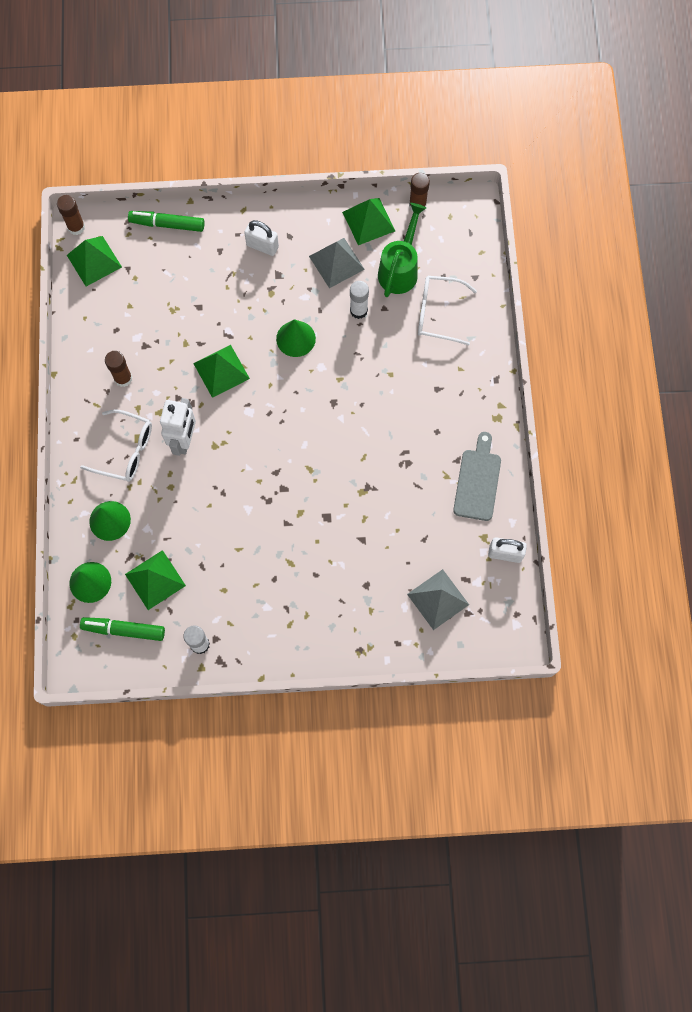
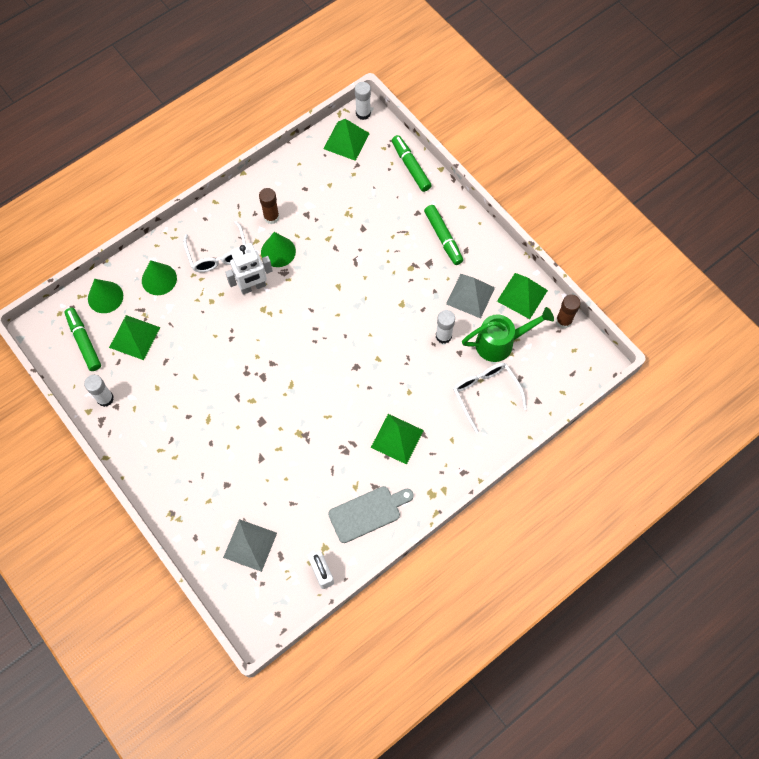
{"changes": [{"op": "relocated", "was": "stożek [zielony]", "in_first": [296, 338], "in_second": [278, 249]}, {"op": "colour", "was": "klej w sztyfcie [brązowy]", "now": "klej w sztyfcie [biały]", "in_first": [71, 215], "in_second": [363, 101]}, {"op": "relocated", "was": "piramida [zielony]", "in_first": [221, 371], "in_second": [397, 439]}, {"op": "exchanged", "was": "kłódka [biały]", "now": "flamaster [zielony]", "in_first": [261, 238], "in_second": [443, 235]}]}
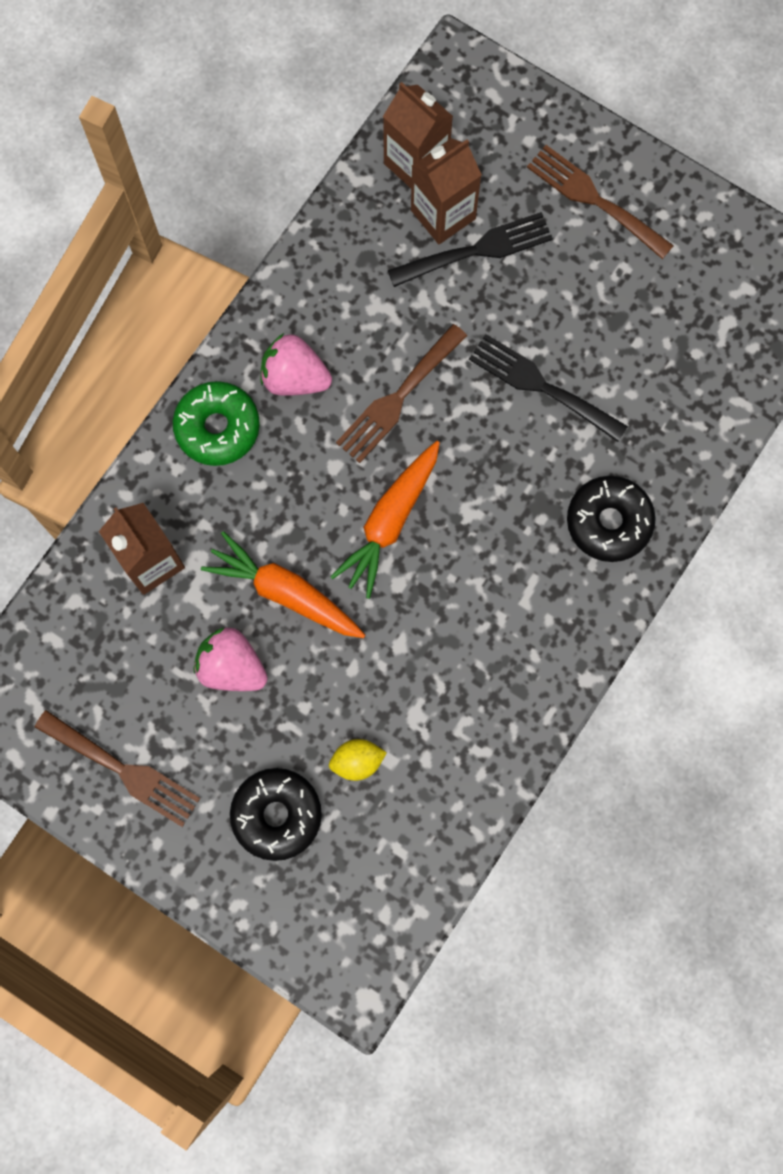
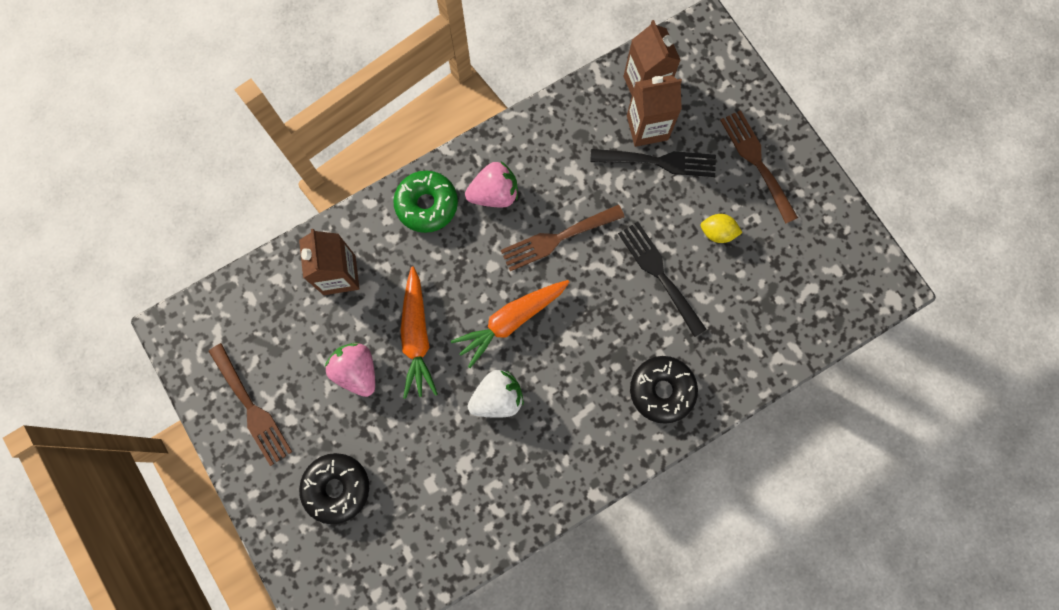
{"changes": [{"op": "spun", "was": "marchewka [pomarańczowy]", "in_first": [283, 584], "in_second": [419, 333], "clockwise": -150}, {"op": "spun", "was": "truskawka [różowy]", "in_first": [296, 364], "in_second": [491, 185], "clockwise": 120}, {"op": "appeared", "now": "truskawka [biały]", "in_second": [496, 394]}, {"op": "relocated", "was": "cytryna [żółty]", "in_first": [358, 760], "in_second": [722, 228]}]}
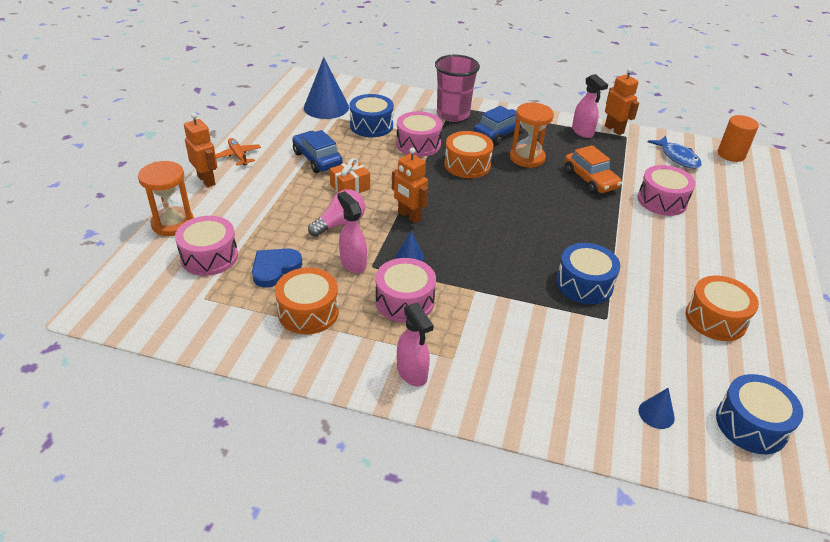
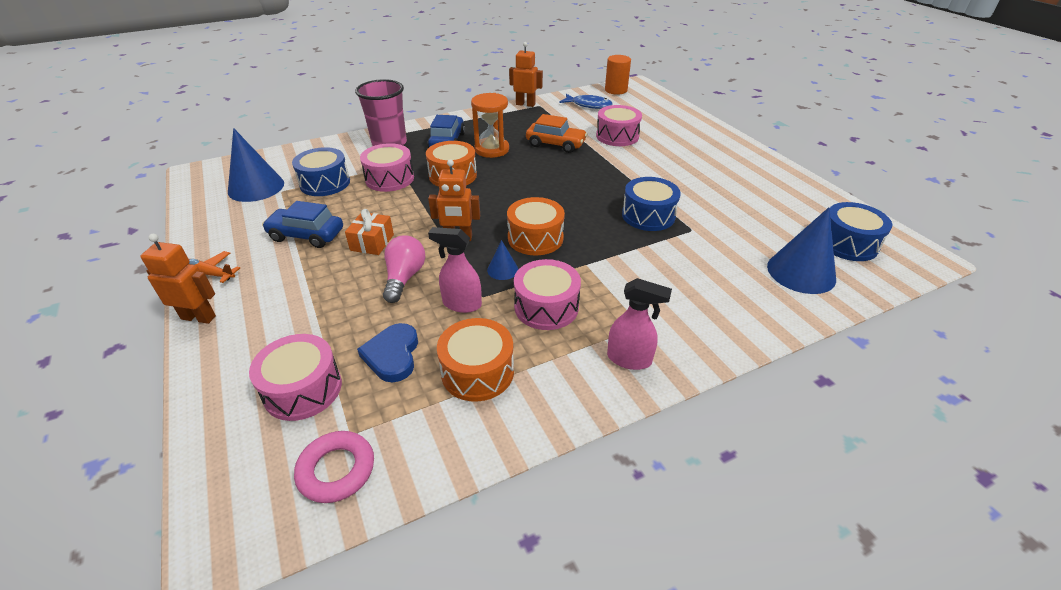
{"changes": [{"op": "appeared", "now": "pierścień [różowy]", "in_second": [334, 467]}, {"op": "relocated", "was": "bęben [pomarańczowy]", "in_first": [722, 308], "in_second": [536, 226]}, {"op": "size", "was": "stożek [niebieski]", "in_first": [657, 408], "in_second": [801, 250], "ratio": 2.07}, {"op": "missing", "was": "klepsydra [pomarańczowy]", "in_first": [166, 198]}, {"op": "missing", "was": "spryskiwacz [różowy]", "in_first": [590, 106]}]}
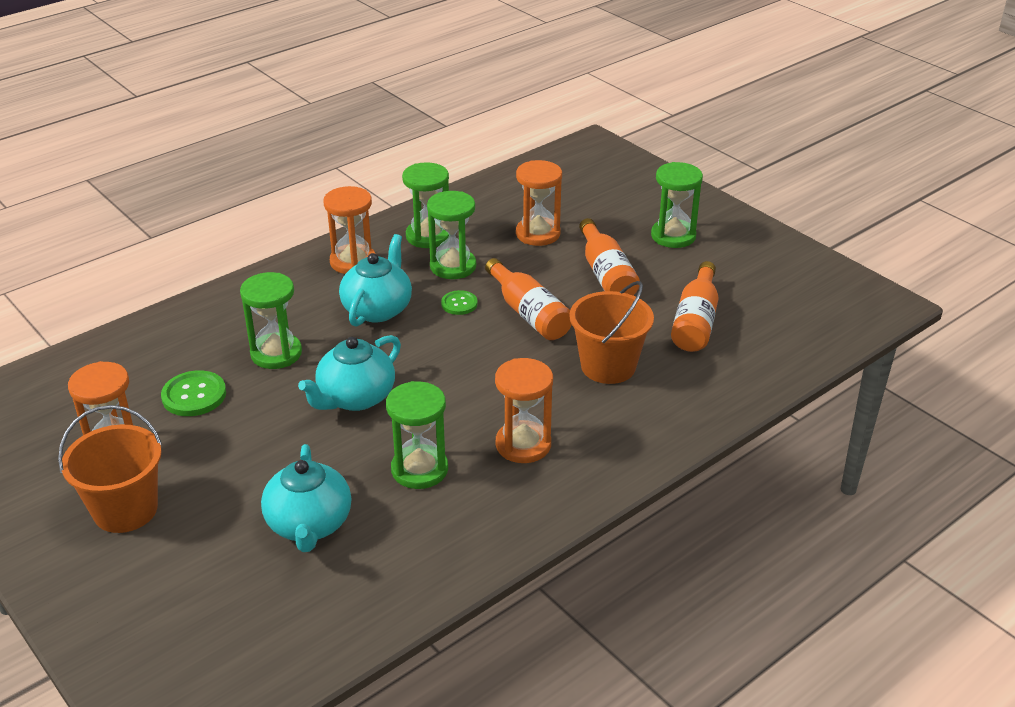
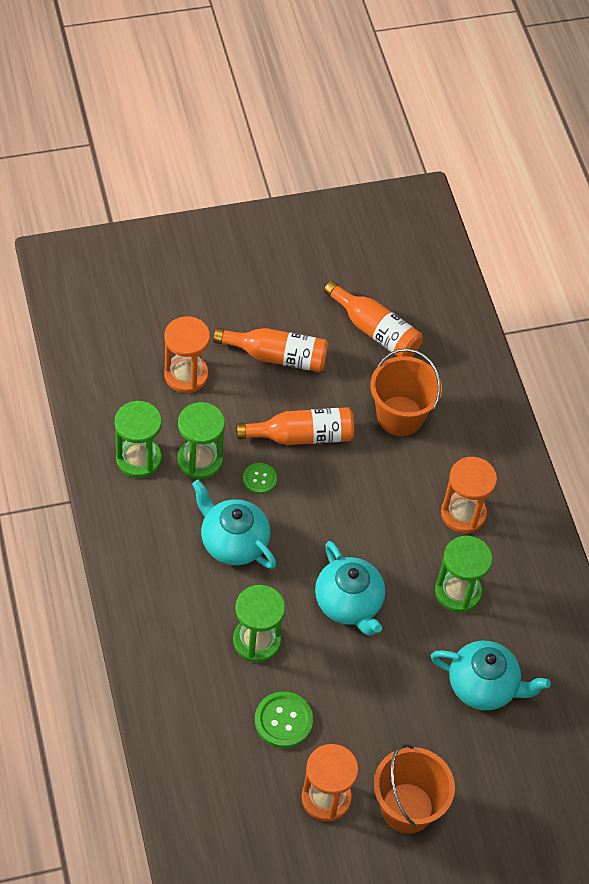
{"changes": [{"op": "missing", "was": "klepsydra [pomarańczowy]", "in_first": [349, 230]}, {"op": "missing", "was": "klepsydra [zielony]", "in_first": [677, 205]}]}
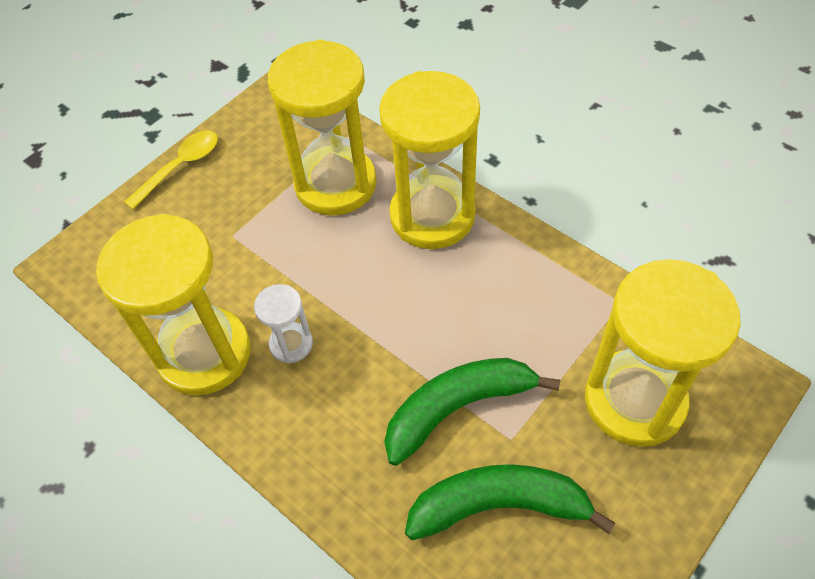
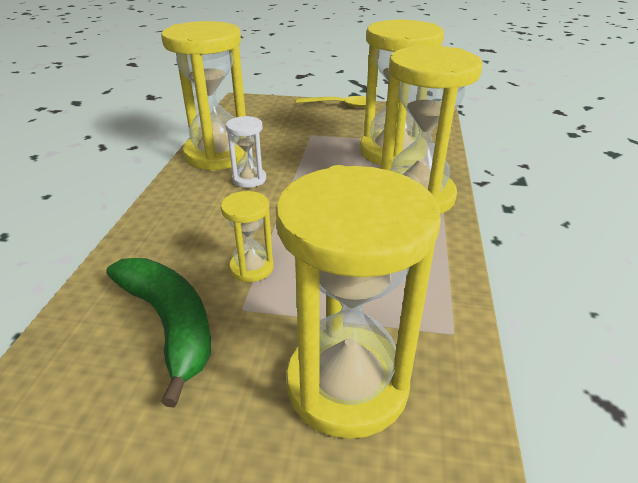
{"changes": [{"op": "exchanged", "was": "banan [zielony]", "now": "klepsydra [żółty]", "in_first": [472, 412], "in_second": [247, 236]}]}
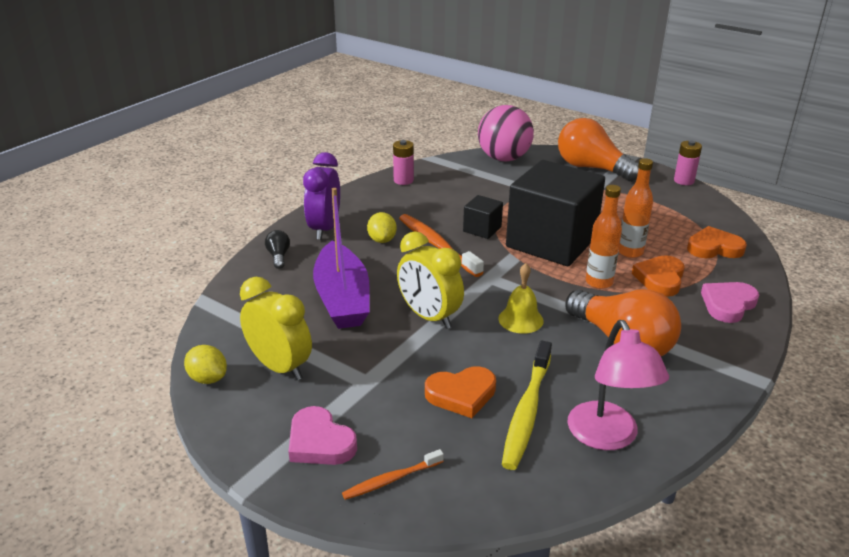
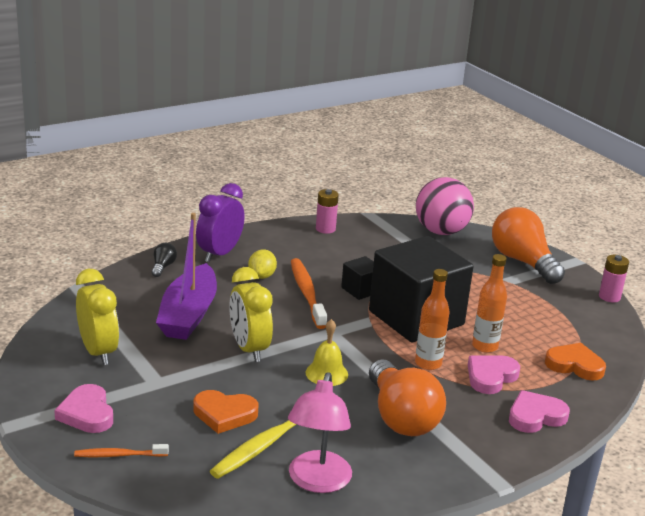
{"changes": [{"op": "colour", "was": "serce [pomarańczowy]", "now": "serce [różowy]", "in_first": [658, 276], "in_second": [494, 374]}, {"op": "missing", "was": "cytryna [żółty]", "in_first": [205, 364]}]}
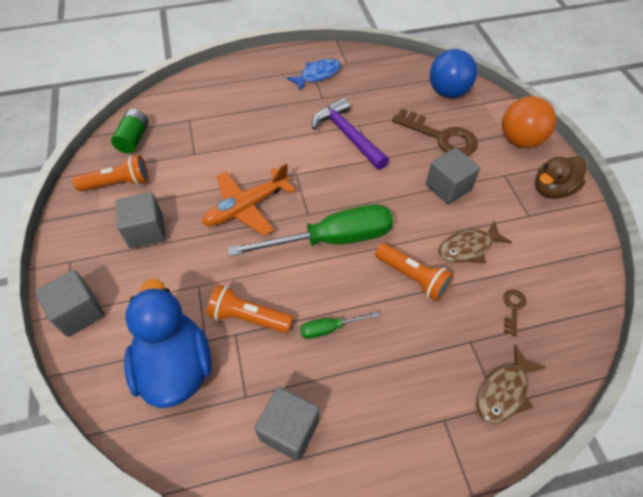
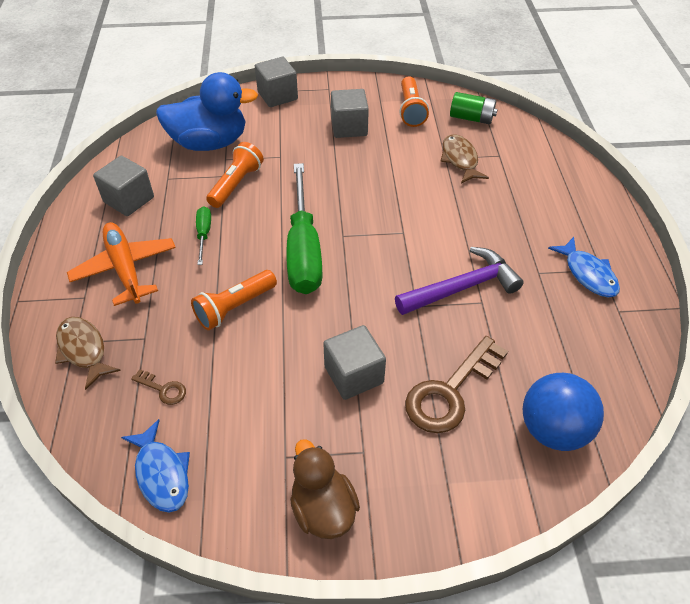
{"changes": [{"op": "relocated", "was": "samolot [pomarańczowy]", "in_first": [248, 199], "in_second": [121, 264]}, {"op": "appeared", "now": "ryba [niebieski]", "in_second": [155, 466]}, {"op": "relocated", "was": "ryba [brązowy]", "in_first": [475, 242], "in_second": [464, 158]}, {"op": "missing", "was": "piłka [pomarańczowy]", "in_first": [529, 122]}]}
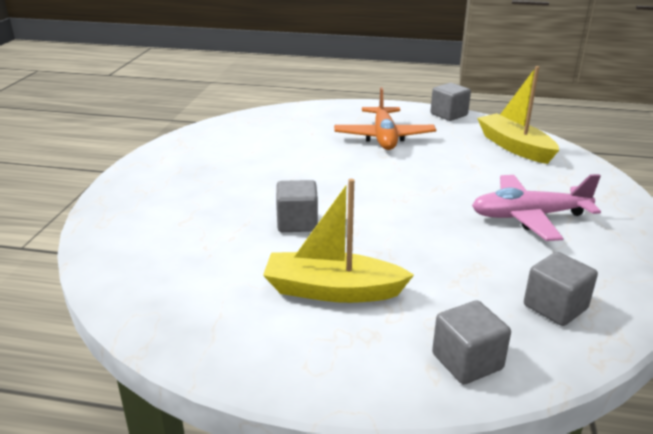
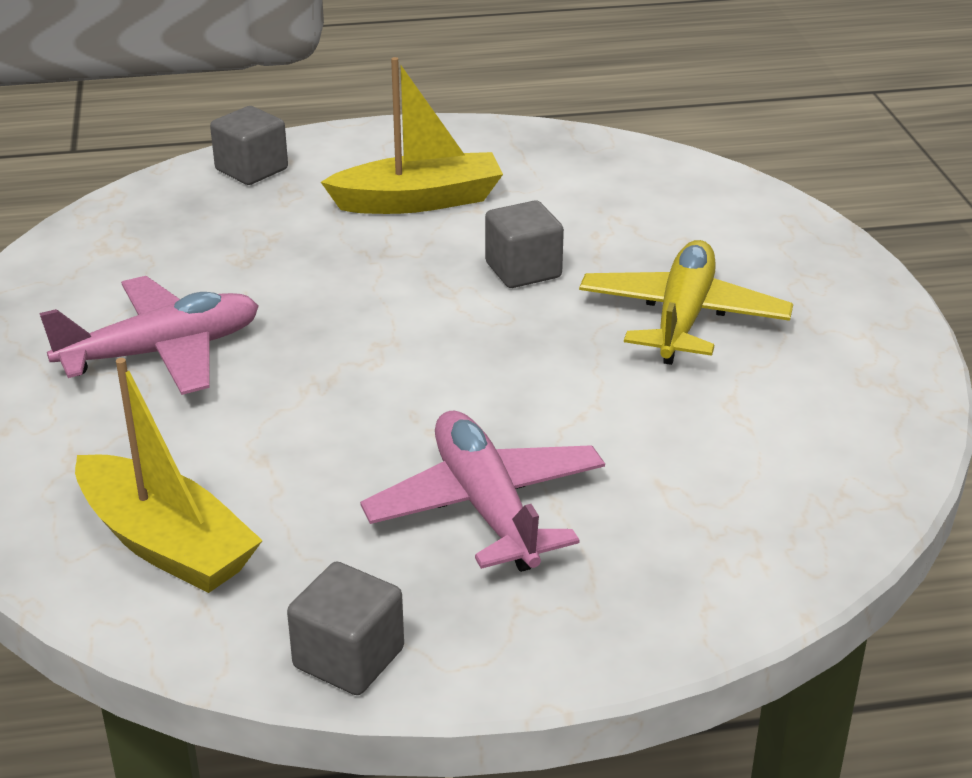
{"changes": [{"op": "colour", "was": "samolot [pomarańczowy]", "now": "samolot [różowy]", "in_first": [385, 118], "in_second": [482, 491]}, {"op": "appeared", "now": "samolot [żółty]", "in_second": [686, 302]}, {"op": "missing", "was": "sześcian [szary]", "in_first": [561, 289]}]}
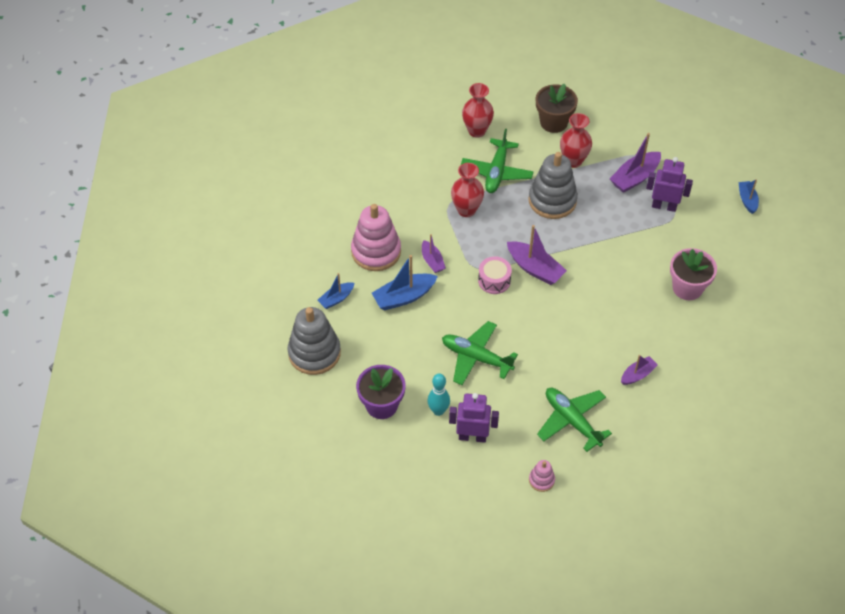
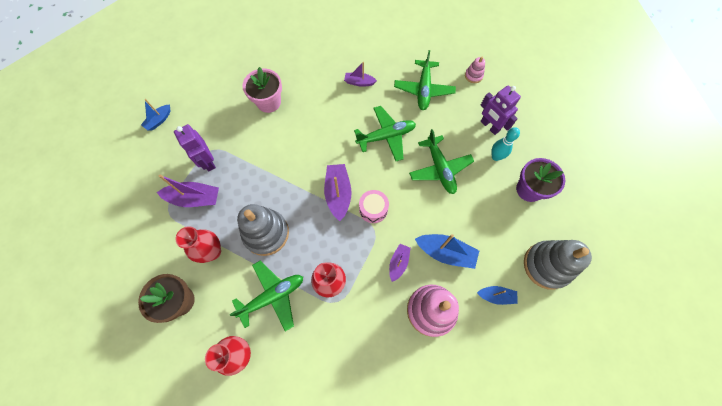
{"changes": [{"op": "appeared", "now": "samolot [zielony]", "in_second": [385, 133]}]}
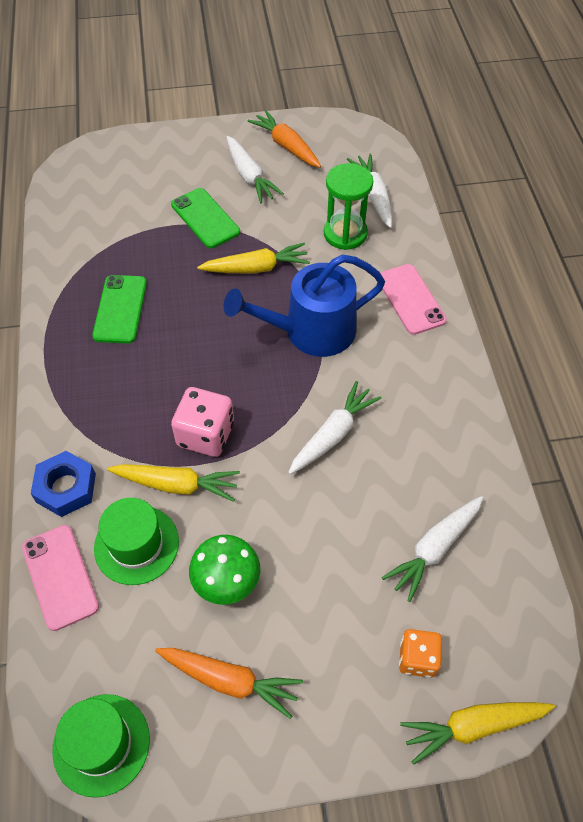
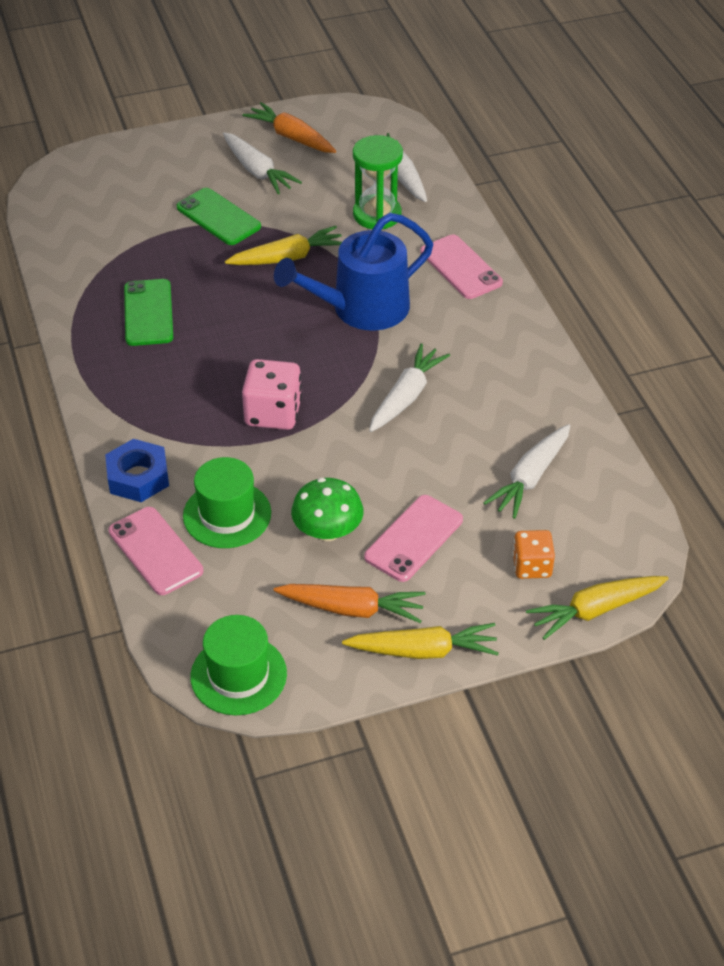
{"changes": [{"op": "relocated", "was": "marchewka [żółty]", "in_first": [173, 483], "in_second": [420, 641]}, {"op": "appeared", "now": "telefon [różowy]", "in_second": [413, 538]}]}
